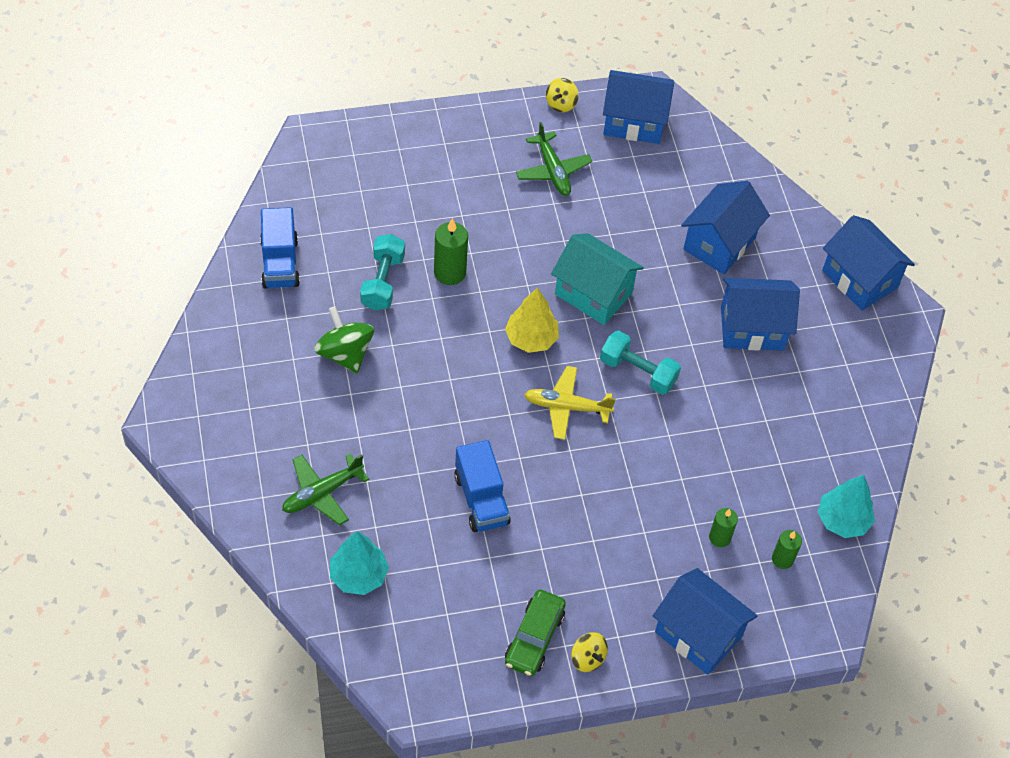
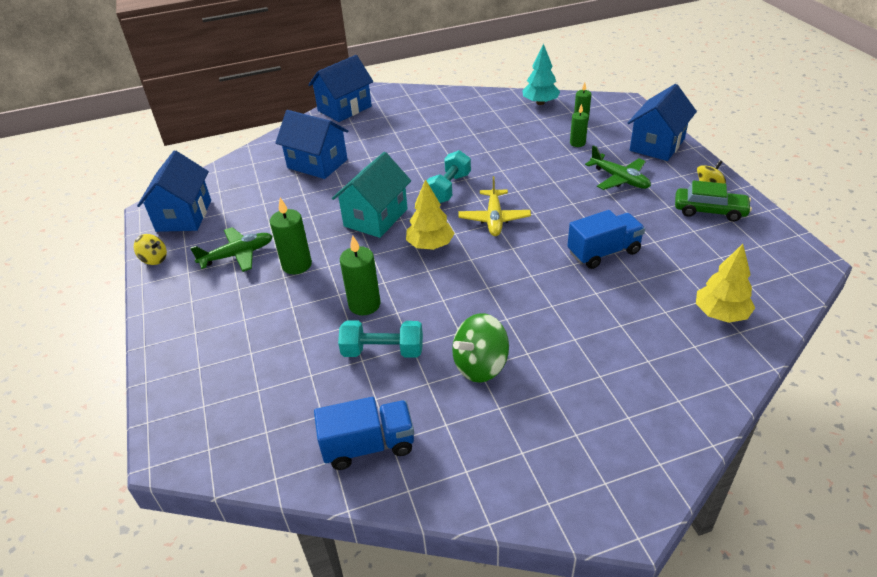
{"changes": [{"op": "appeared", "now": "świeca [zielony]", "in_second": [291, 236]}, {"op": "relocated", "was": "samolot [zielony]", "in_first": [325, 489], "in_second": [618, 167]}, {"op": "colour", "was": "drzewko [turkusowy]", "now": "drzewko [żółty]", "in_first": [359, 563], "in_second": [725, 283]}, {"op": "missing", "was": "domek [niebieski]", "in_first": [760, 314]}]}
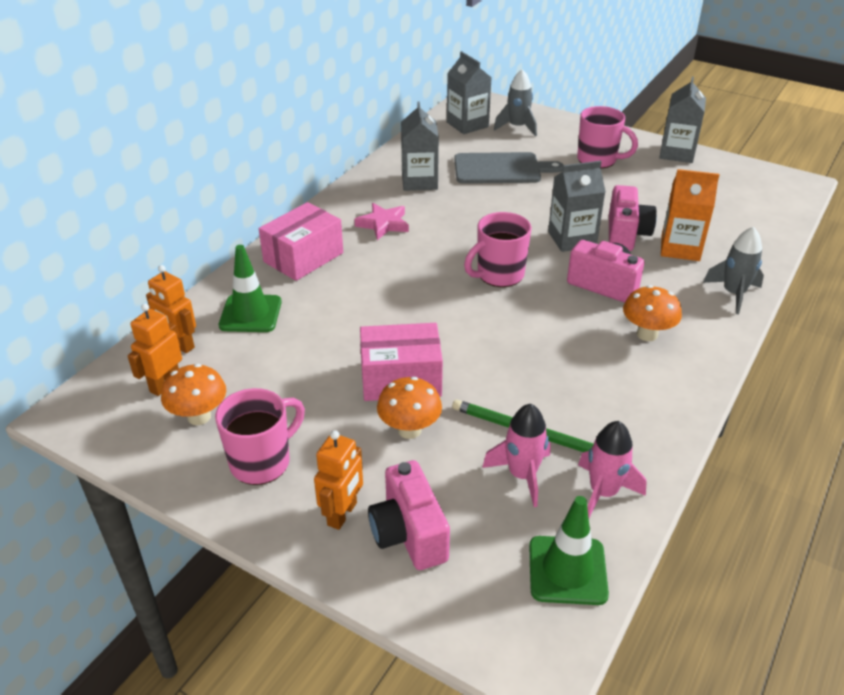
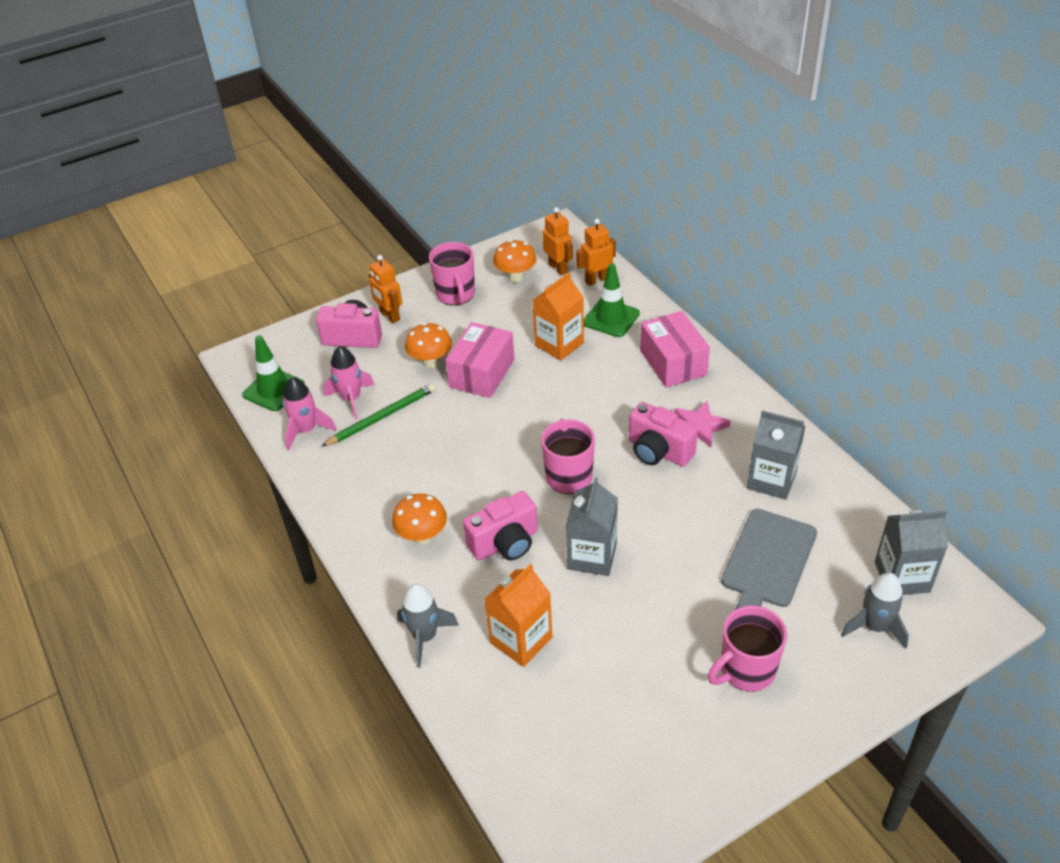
{"changes": [{"op": "appeared", "now": "karton mleka [pomarańczowy]", "in_second": [558, 317]}, {"op": "relocated", "was": "aparat fotograficzny [różowy]", "in_first": [633, 218], "in_second": [663, 434]}, {"op": "missing", "was": "karton mleka [szary]", "in_first": [682, 119]}]}
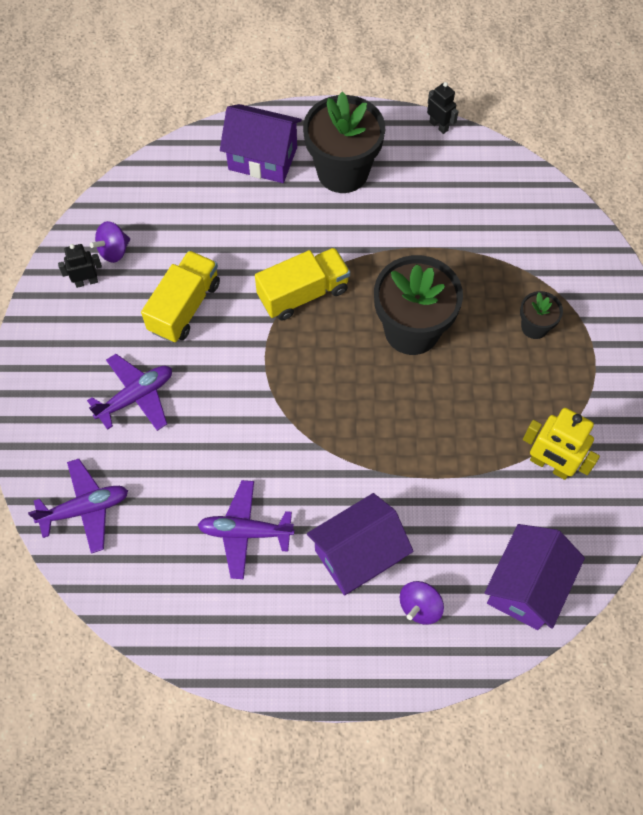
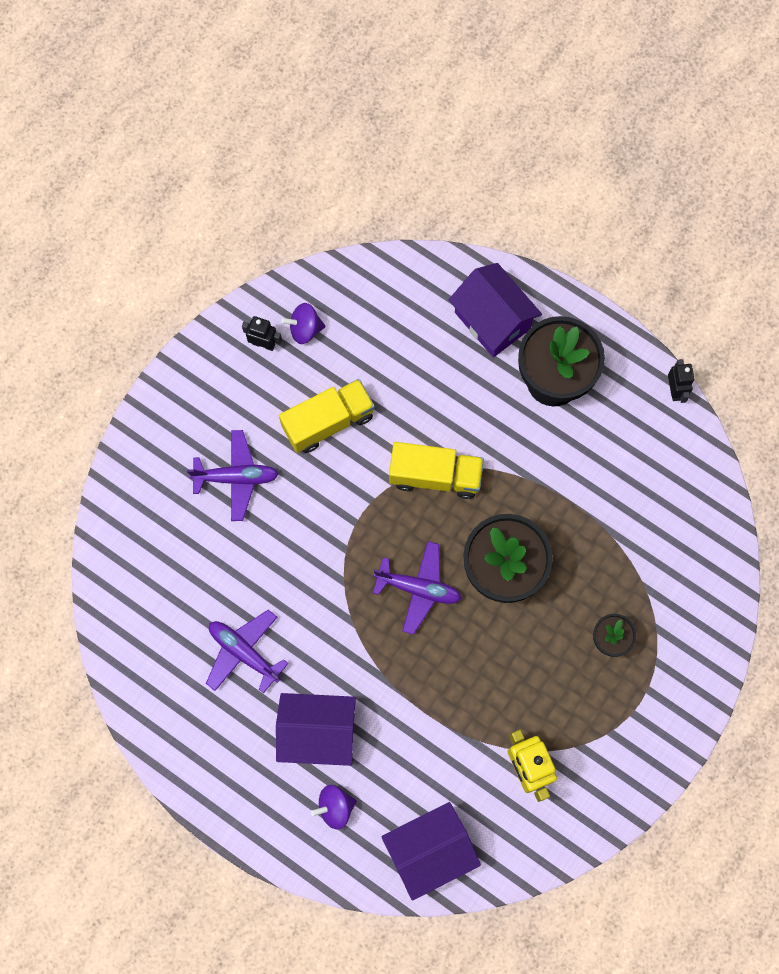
{"changes": [{"op": "relocated", "was": "samolot [fioletowy]", "in_first": [78, 506], "in_second": [417, 588]}]}
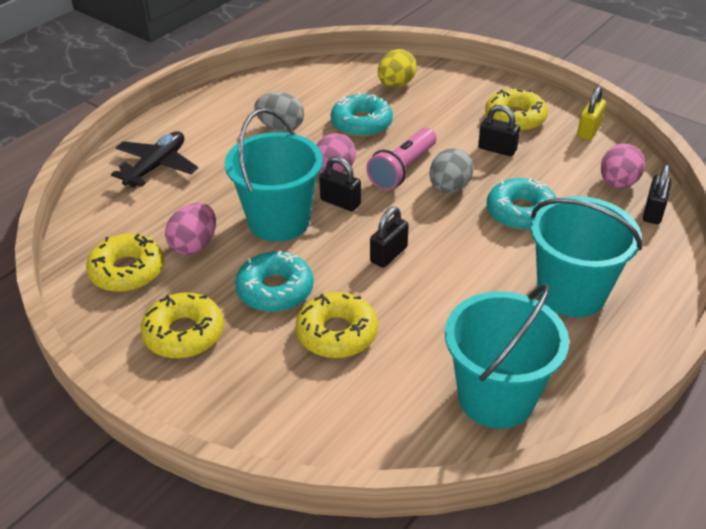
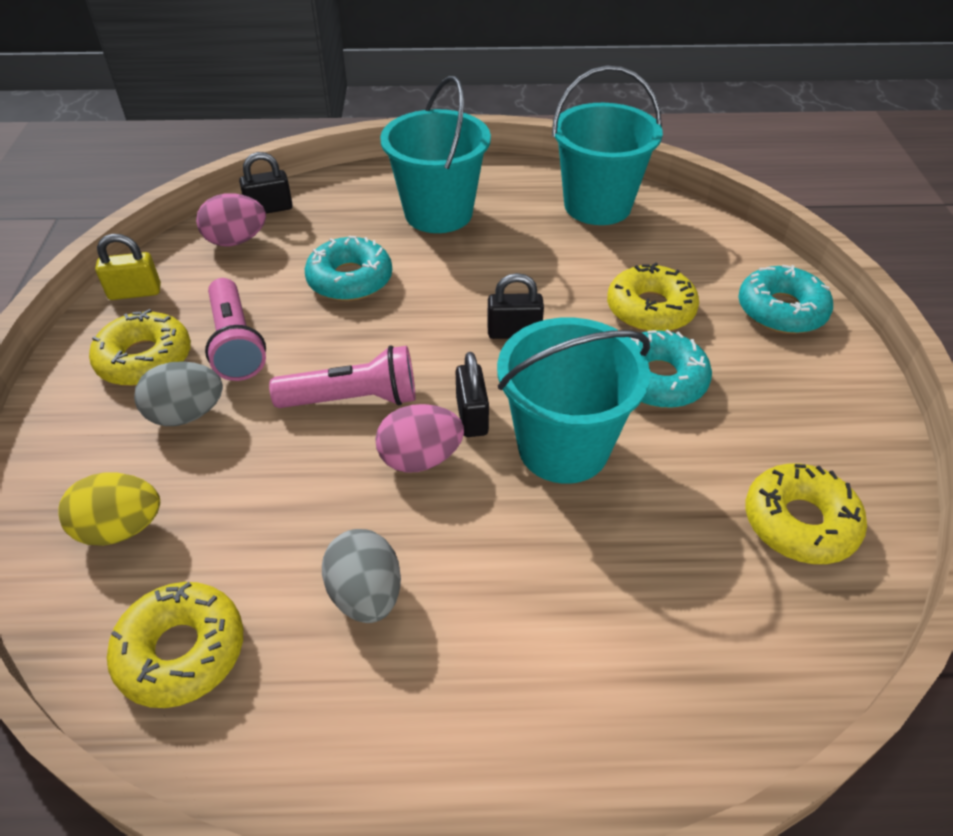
{"changes": [{"op": "relocated", "was": "donut [żółty]", "in_first": [182, 326], "in_second": [175, 645]}, {"op": "relocated", "was": "jajko [szary]", "in_first": [452, 171], "in_second": [178, 393]}, {"op": "exchanged", "was": "kłódka [czarny]", "now": "latarka [różowy]", "in_first": [499, 130], "in_second": [235, 329]}, {"op": "relocated", "was": "donut [turkusowy]", "in_first": [362, 114], "in_second": [785, 299]}, {"op": "missing", "was": "samolot [czarny]", "in_first": [154, 159]}, {"op": "missing", "was": "jajko [różowy]", "in_first": [190, 229]}]}
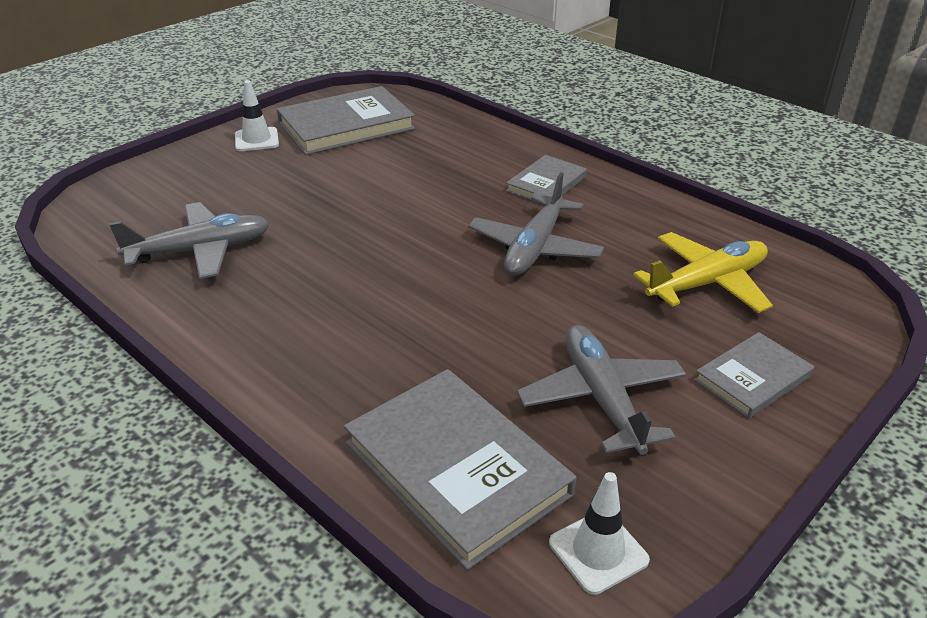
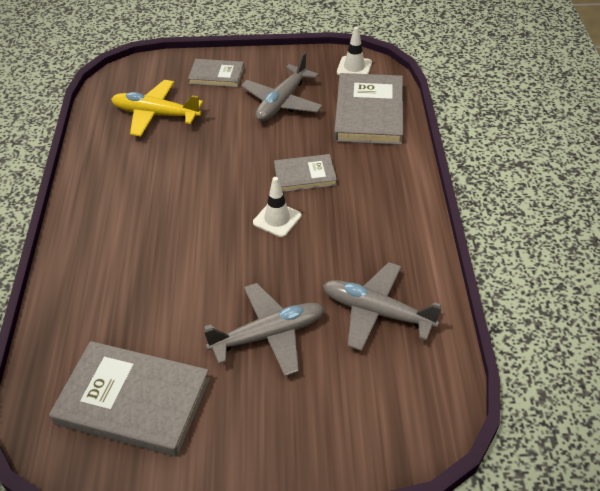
{"changes": [{"op": "relocated", "was": "samolot [szary]", "in_first": [536, 224], "in_second": [263, 329]}, {"op": "relocated", "was": "pachołek [biały]", "in_first": [257, 115], "in_second": [277, 207]}, {"op": "relocated", "was": "książka [szary]", "in_first": [546, 179], "in_second": [305, 173]}]}
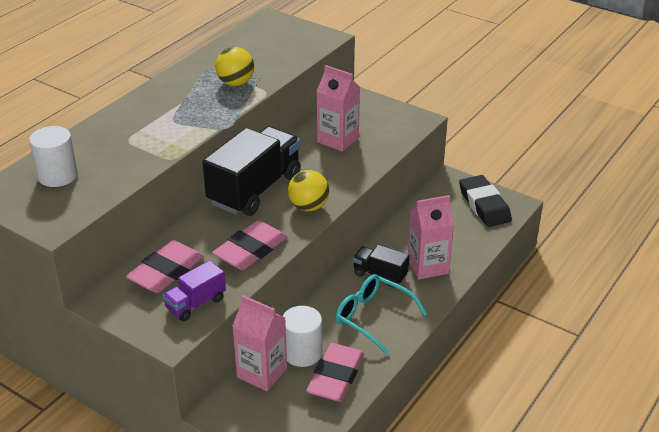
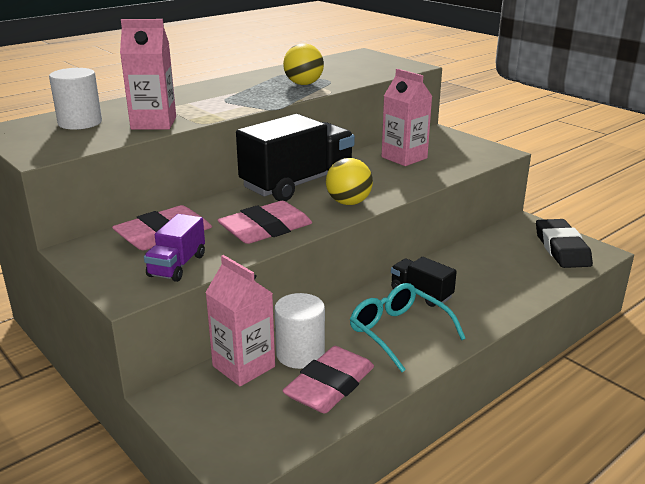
{"changes": [{"op": "relocated", "was": "karton mleka [różowy]", "in_first": [431, 237], "in_second": [148, 74]}, {"op": "spun", "was": "ciężarówka [fioletowy]", "in_first": [194, 290], "in_second": [174, 248], "clockwise": -45}]}
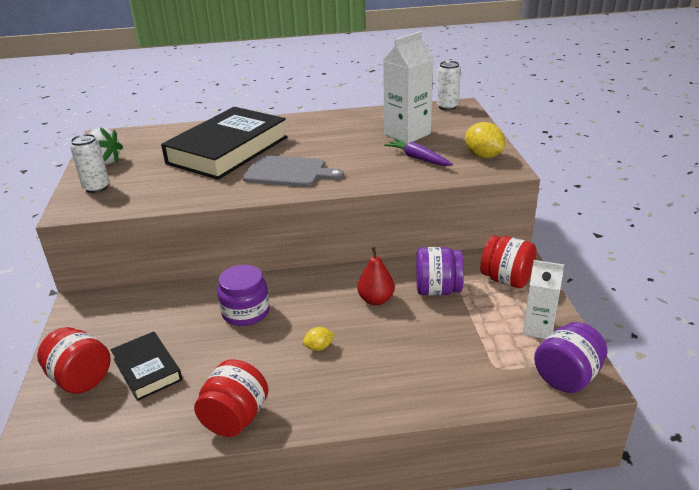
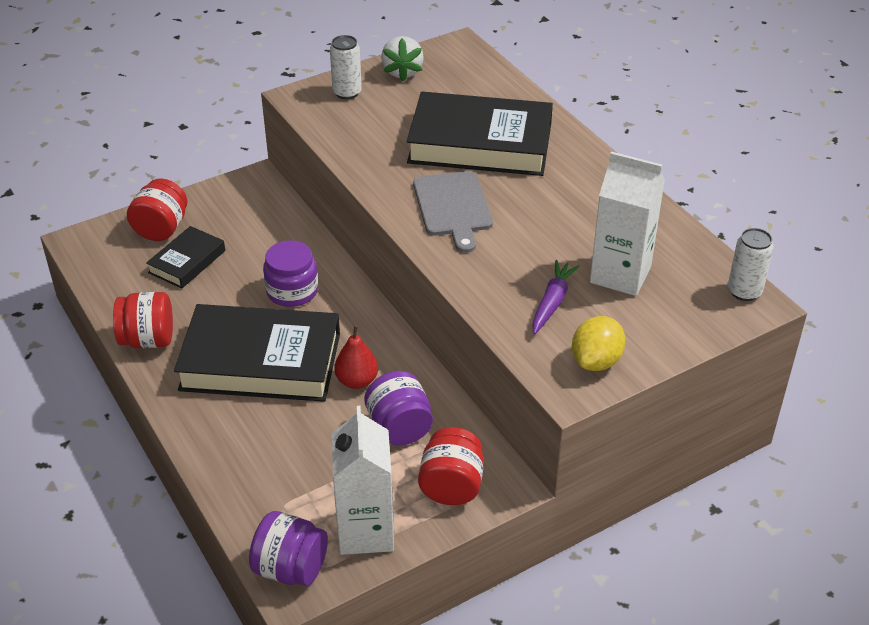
{"changes": [{"op": "exchanged", "was": "cytryna [żółty]", "now": "książka [czarny]", "in_first": [319, 339], "in_second": [257, 353]}, {"op": "size", "was": "karton mleka [biały]", "in_first": [543, 299], "in_second": [363, 480], "ratio": 1.58}]}
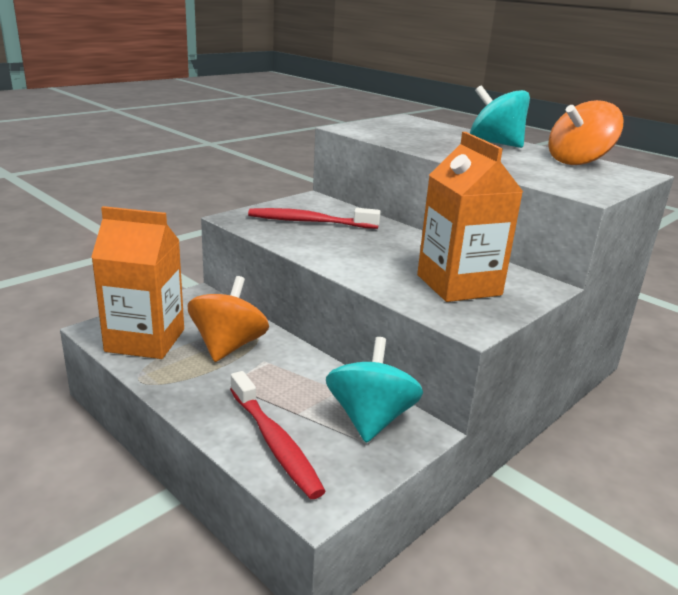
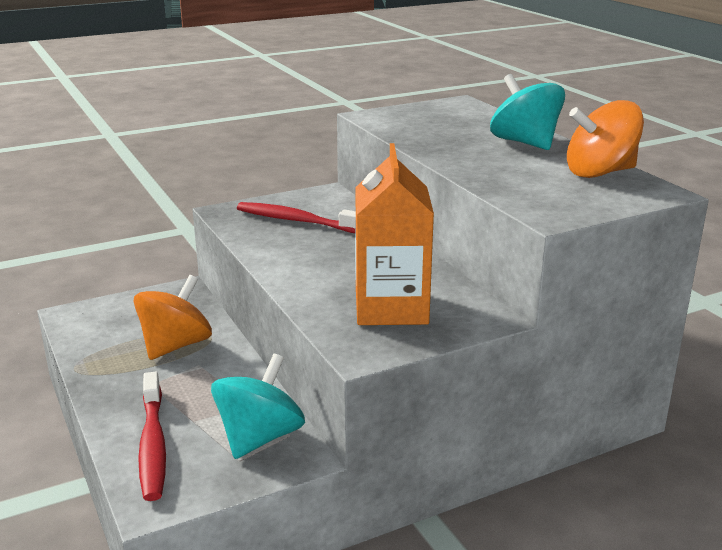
{"changes": [{"op": "missing", "was": "karton mleka [pomarańczowy]", "in_first": [137, 282]}]}
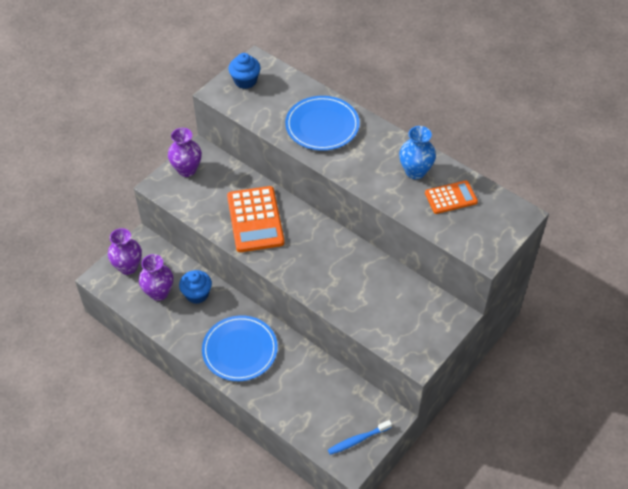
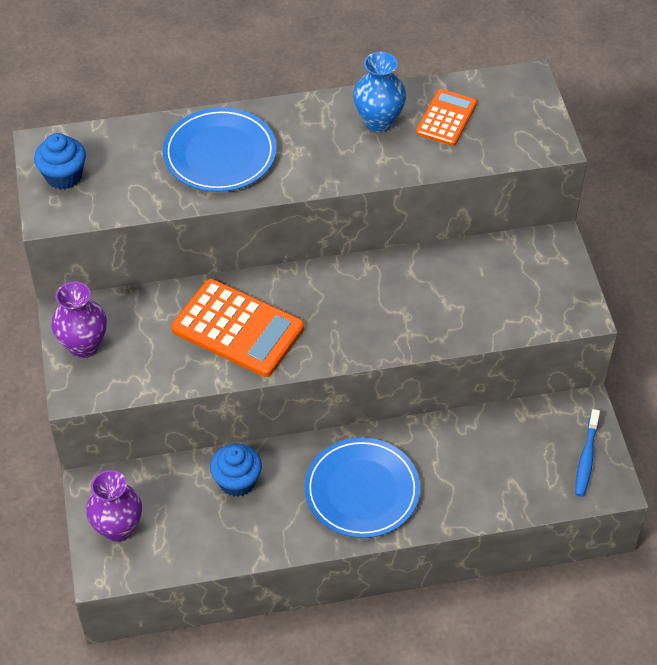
{"changes": [{"op": "missing", "was": "wazon [fioletowy]", "in_first": [156, 277]}]}
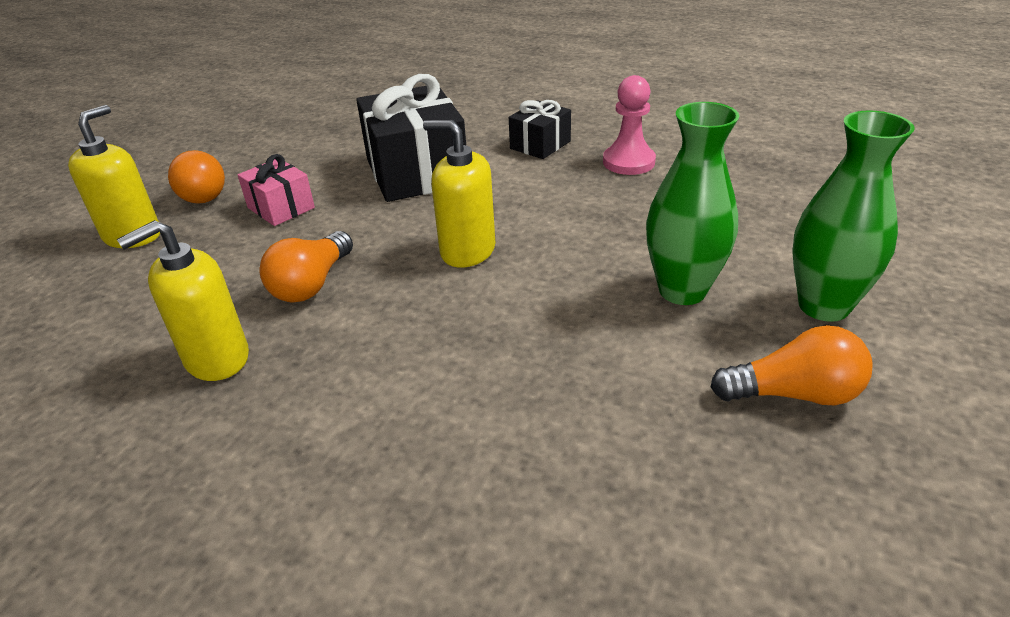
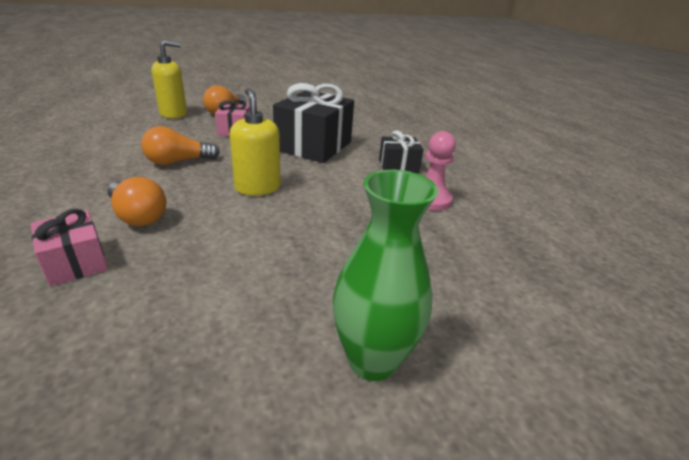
{"changes": [{"op": "appeared", "now": "prezent [różowy]", "in_second": [69, 247]}, {"op": "relocated", "was": "żarówka [pomarańczowy]", "in_first": [792, 365], "in_second": [136, 201]}, {"op": "missing", "was": "dozownik mydła [żółty]", "in_first": [183, 300]}, {"op": "missing", "was": "wazon [zielony]", "in_first": [692, 203]}]}
